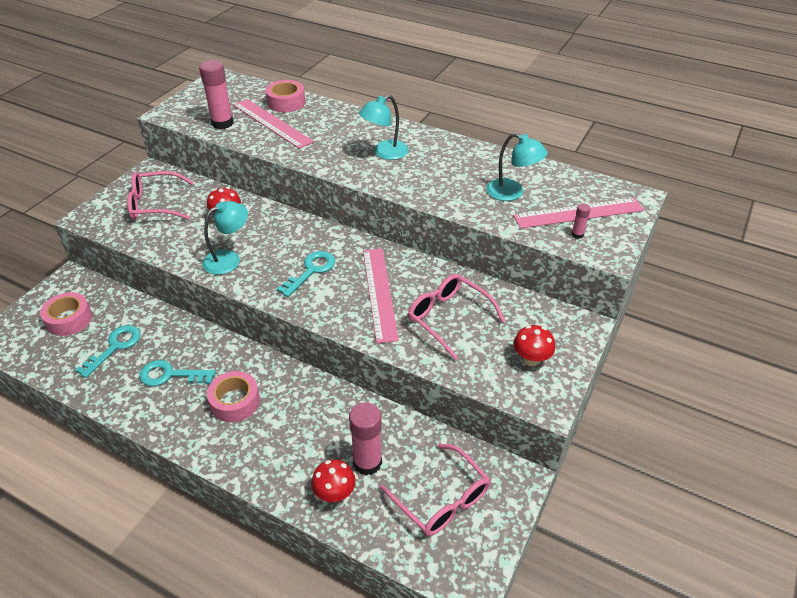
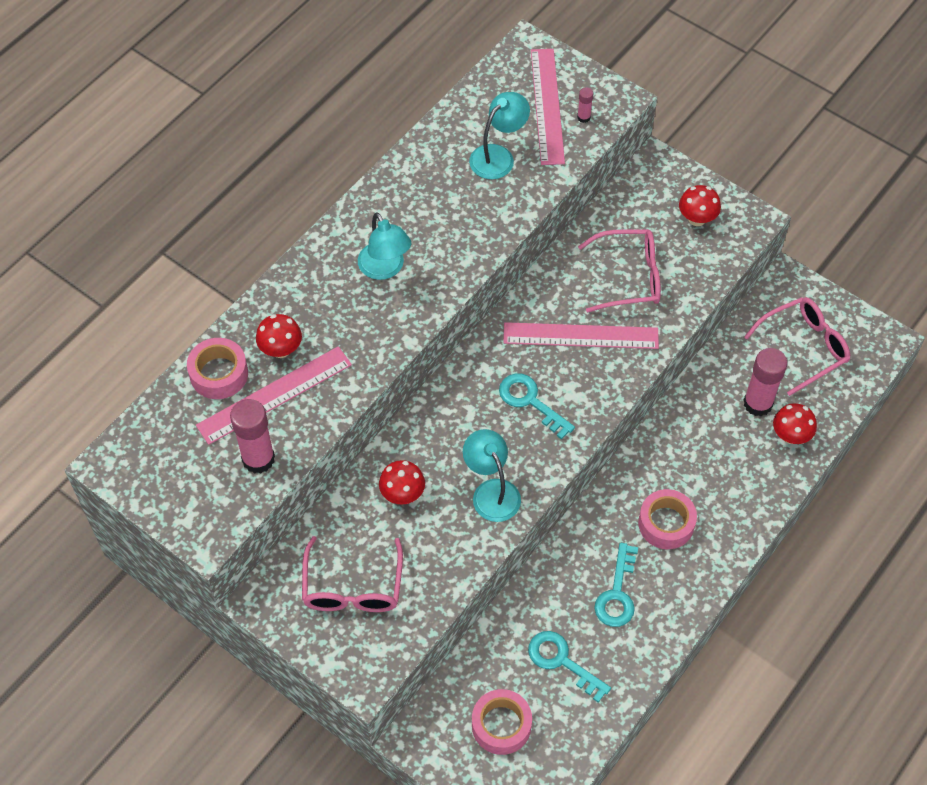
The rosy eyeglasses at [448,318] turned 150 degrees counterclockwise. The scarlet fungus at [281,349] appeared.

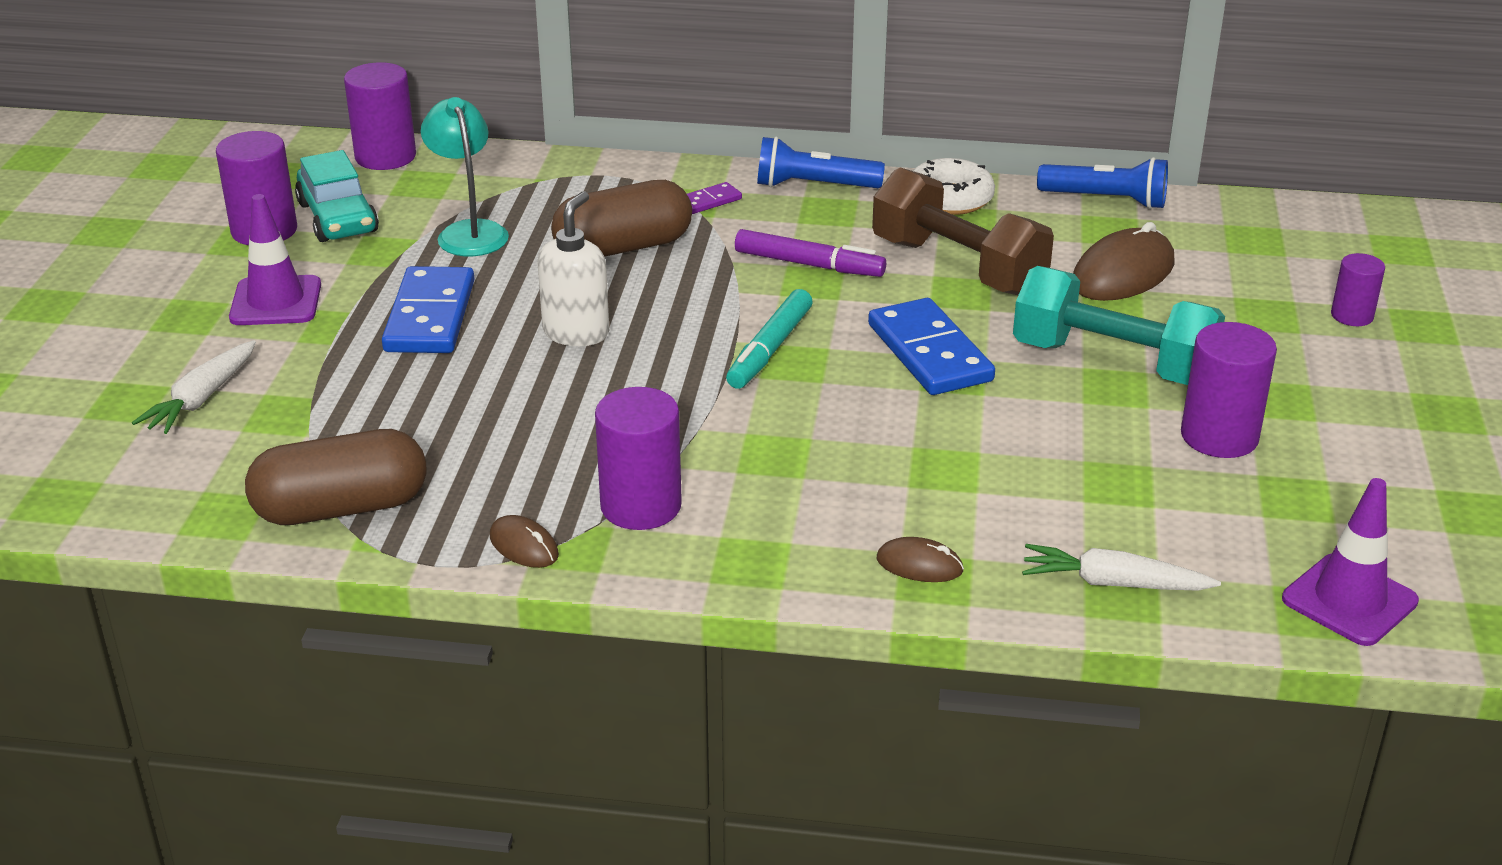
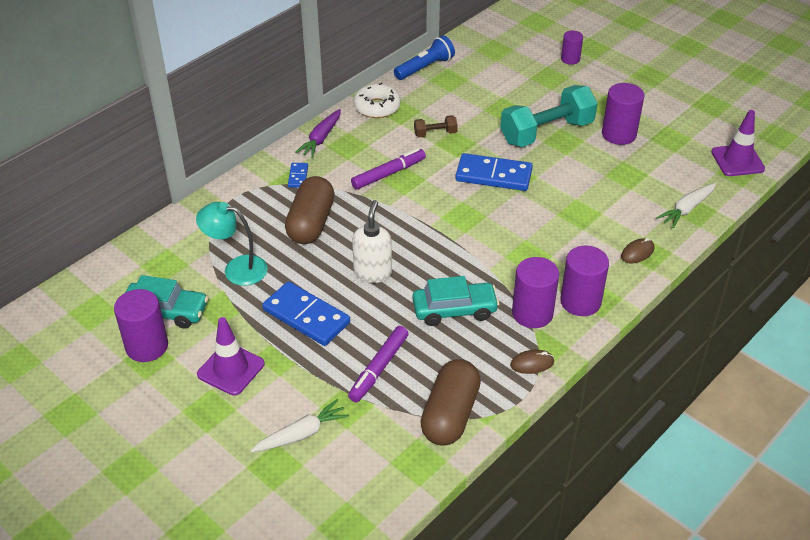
The violet solid cylinder moved from [385,156] to [580,301]. The blue pocket torch at [813,186] was replaced by the violet root vegetable at [321,139]. The brown hand weight at [958,267] changed to 0.45 times the size. The violet domino piece at [709,201] became the blue domino piece at [298,176]. The snow-white soap dispenser at [576,333] turned 45 degrees clockwise. The brown computer mouse at [1123,273] disappeared. The turquoise marker pen at [769,349] disappeared. The snow-white root vegetable at [201,399] turned 90 degrees counterclockwise. The turquoise car at [454,310] appeared. The violet marker pen at [378,368] appeared.

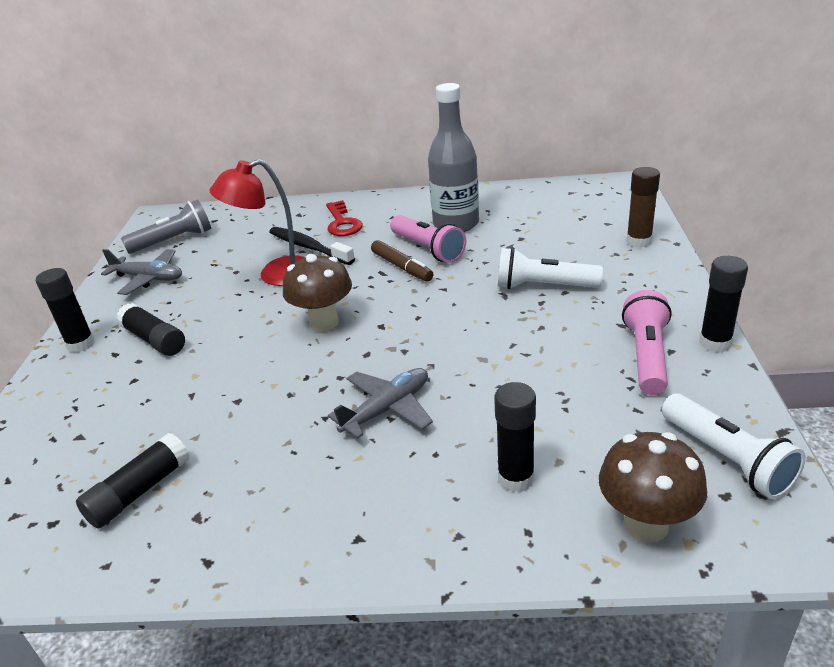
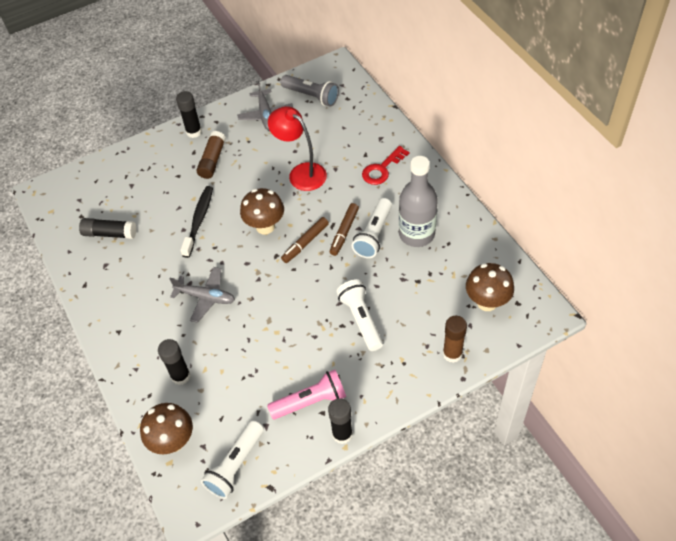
The rosy pocket torch at [428,249] became the snow-white pocket torch at [374,235]. The black toothbrush moved from [308,247] to [199,220]. The black glue stick at [154,340] became the brown glue stick at [212,160]. The brown marker pen at [305,243] appeared. The brown fungus at [487,302] appeared.

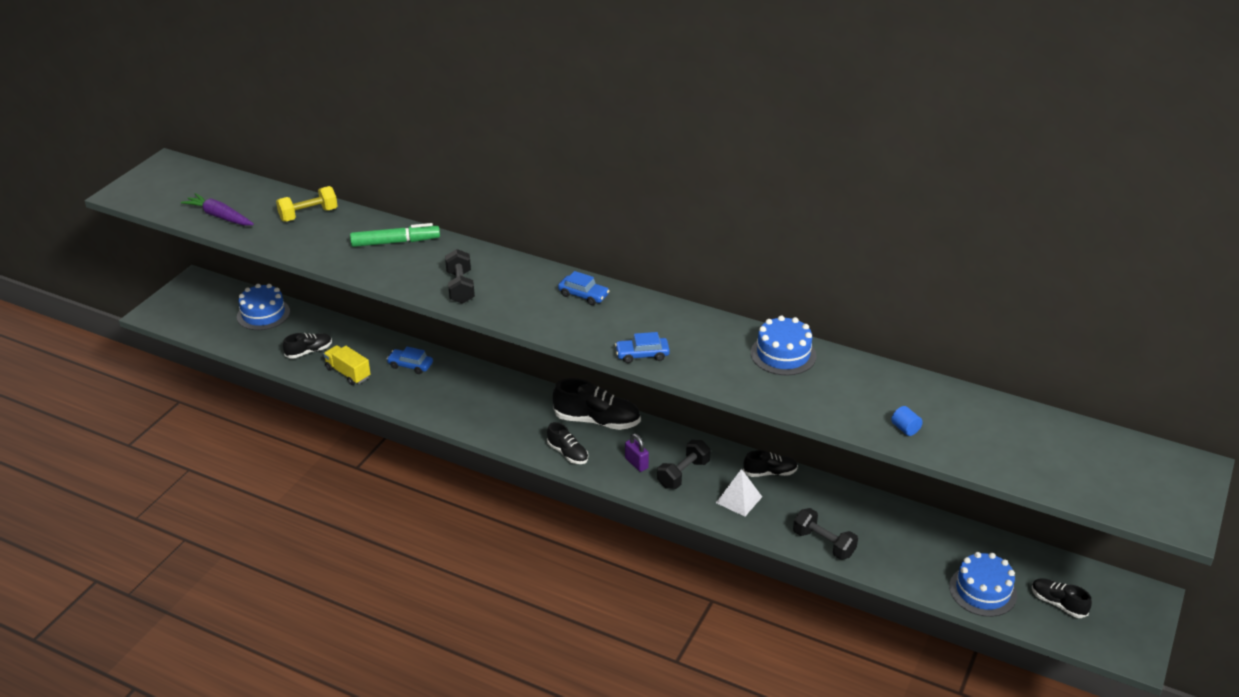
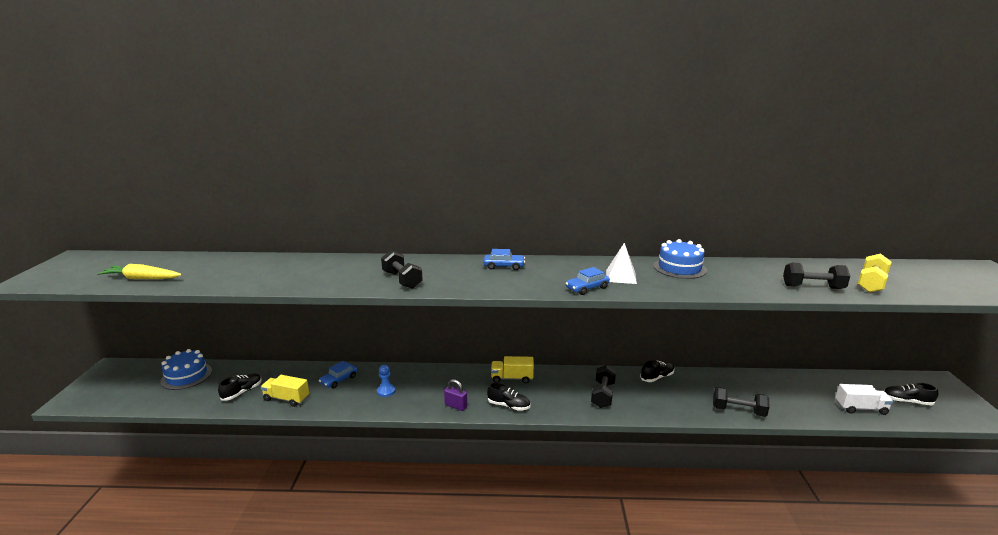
The bright yellow hand weight moved from [308,214] to [871,284]. The violet root vegetable at [219,216] became the bright yellow root vegetable at [142,278]. The leaf-green marker pen at [395,242] disappeared. The blue car at [410,365] turned 45 degrees counterclockwise. The black sneaker at [597,421] was replaced by the bright yellow lorry at [512,378]. The blue solid cylinder at [905,429] was replaced by the black hand weight at [813,287]. The violet lock moved from [636,463] to [456,406]. The snow-white solid pyramid moved from [739,499] to [621,276]. The blue layer cake at [983,591] was replaced by the snow-white lorry at [860,408]. The blue chess pawn at [386,391] appeared.

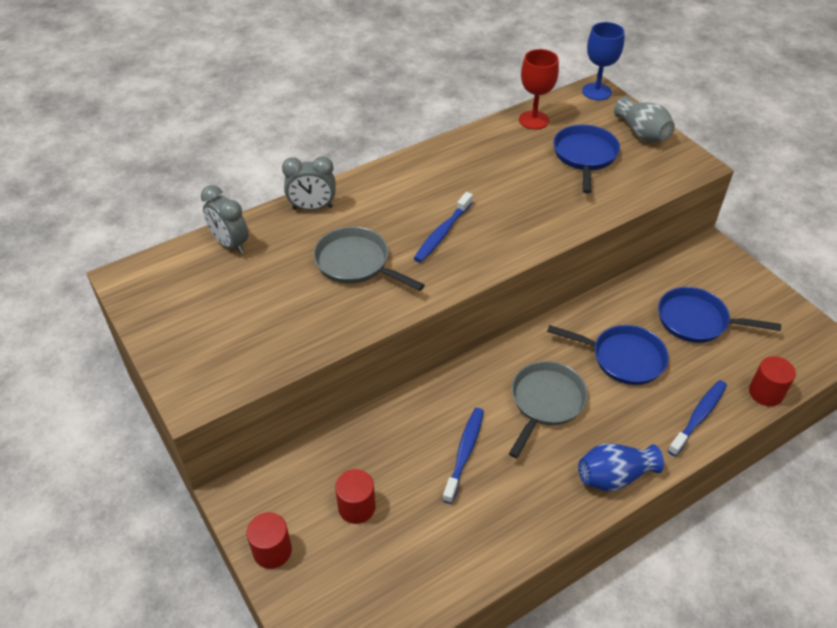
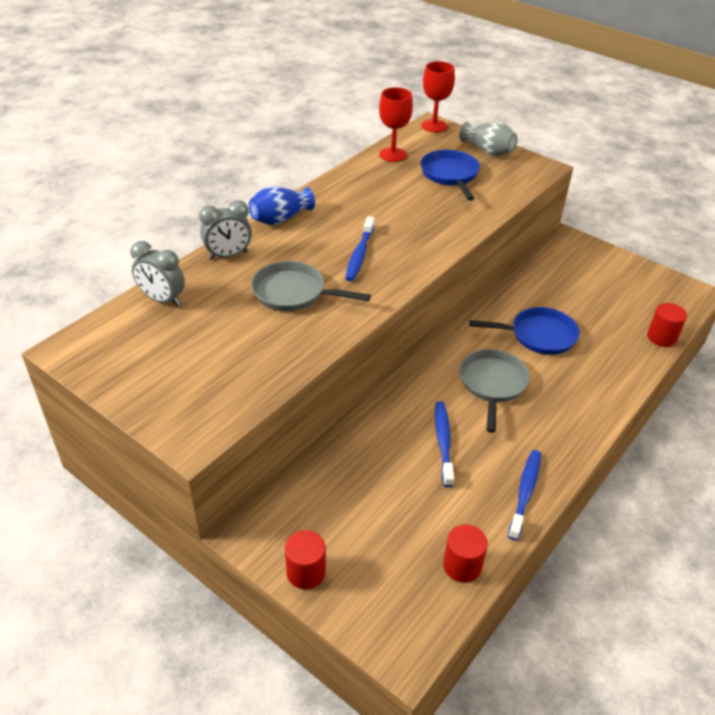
The blue goblet at [596,91] became the scarlet goblet at [434,126]. The blue pan at [697,321] disappeared. The blue toothbrush moved from [698,417] to [525,493]. The blue flower vase moved from [614,476] to [280,219]. The scarlet solid cylinder moved from [356,507] to [462,566].

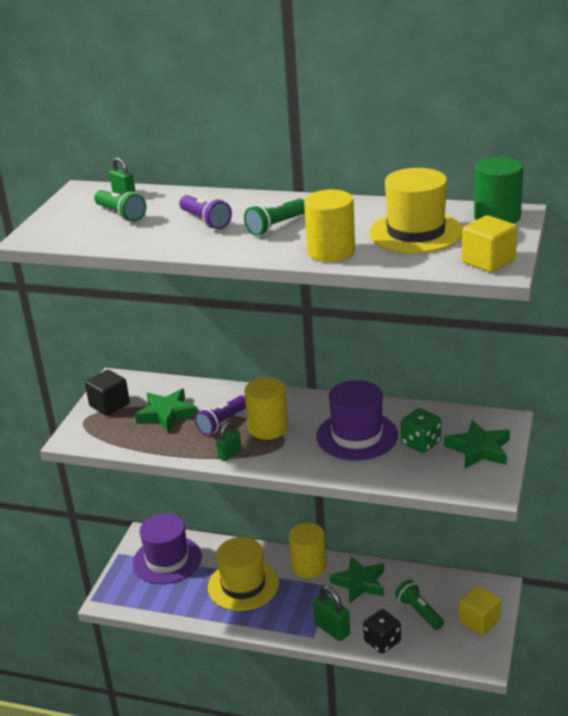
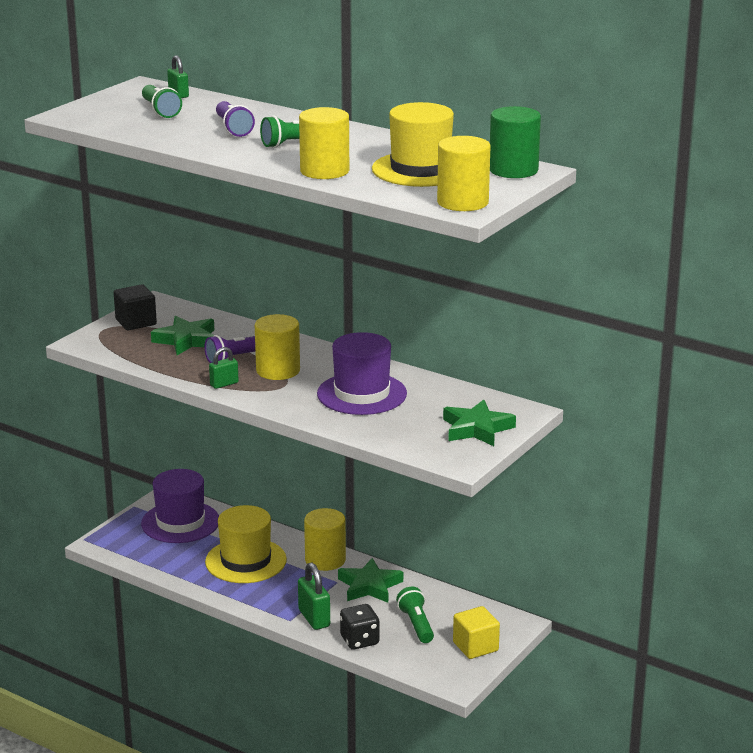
The bright yellow block at [488,261] was replaced by the bright yellow solid cylinder at [462,202]. The leaf-green die at [421,443] disappeared.

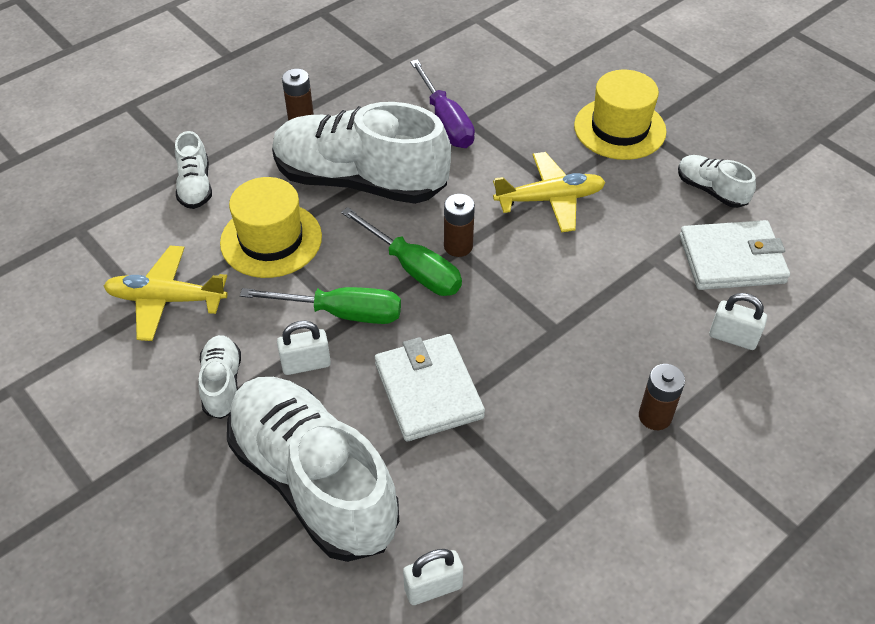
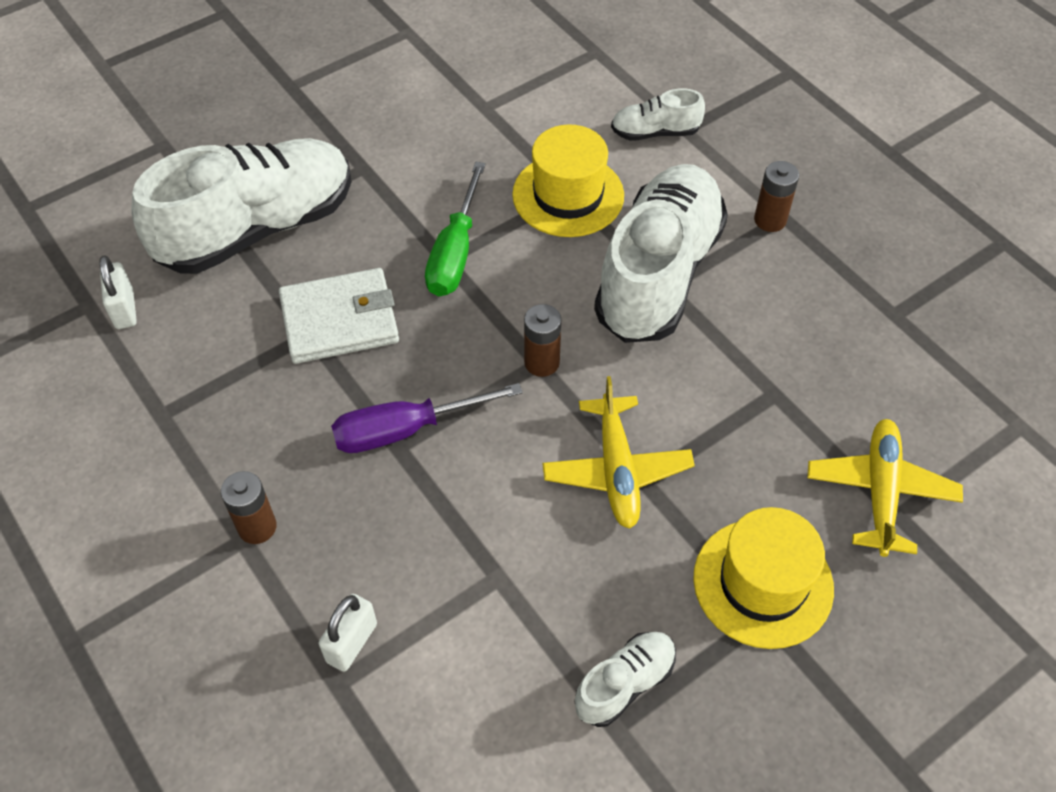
The violet flat screwdriver moved from [446,121] to [405,430]. The leaf-green flat screwdriver at [413,268] disappeared. The snow-white billfold at [731,259] disappeared. The bright yellow toy plane moved from [166,299] to [880,491]. The snow-white lock at [306,364] disappeared. The snow-white sneaker at [222,384] disappeared.

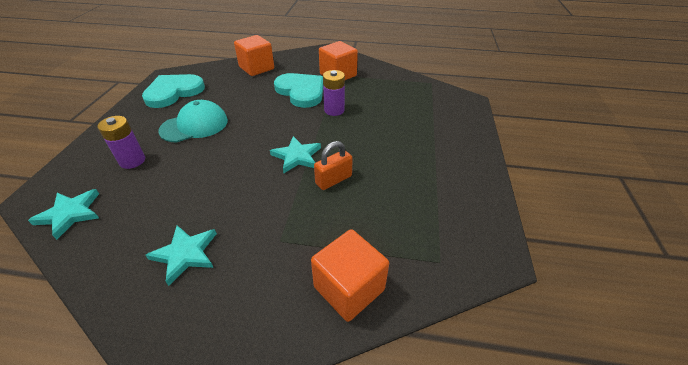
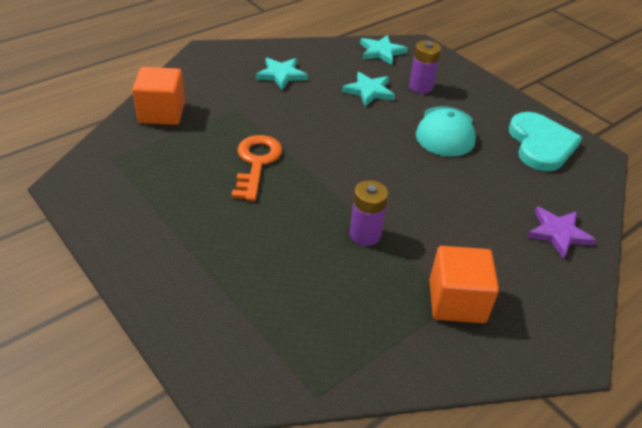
The bright orange block at [256,68] was replaced by the violet star at [558,233]. The turquoise heart shape at [301,91] disappeared. The turquoise star moved from [297,156] to [369,91]. The bright orange lock at [333,180] was replaced by the bright orange door key at [256,163].

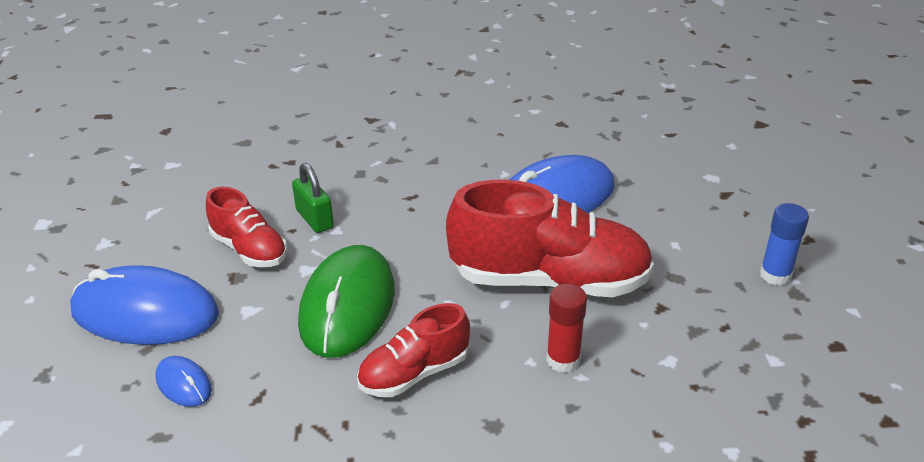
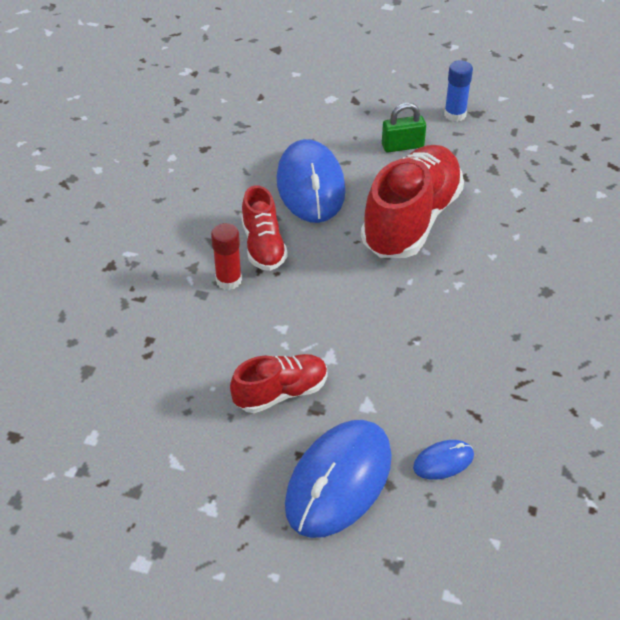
The leaf-green lock moved from [314,219] to [402,146]. The leaf-green computer mouse at [348,305] disappeared. The scarlet glue stick moved from [563,360] to [228,280]. The scarlet sneaker moved from [414,373] to [263,246].

